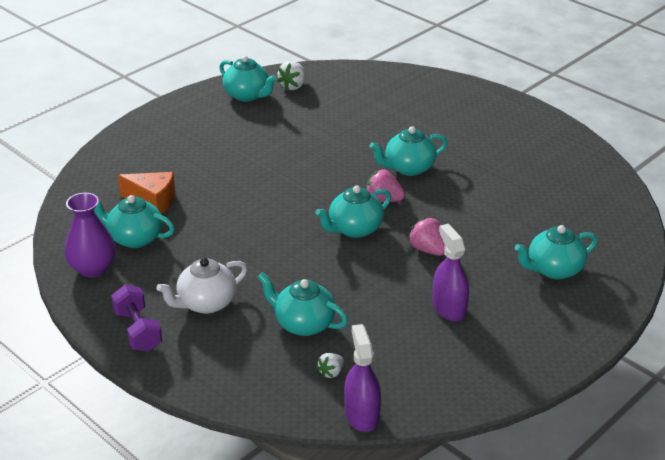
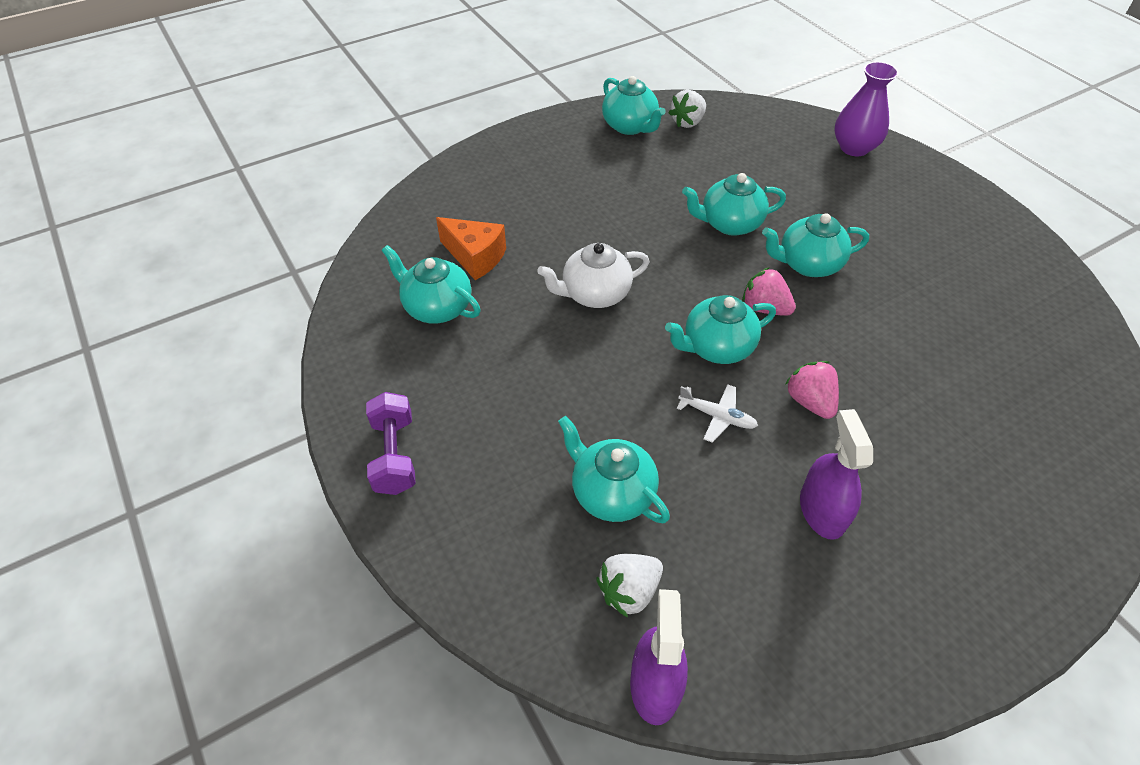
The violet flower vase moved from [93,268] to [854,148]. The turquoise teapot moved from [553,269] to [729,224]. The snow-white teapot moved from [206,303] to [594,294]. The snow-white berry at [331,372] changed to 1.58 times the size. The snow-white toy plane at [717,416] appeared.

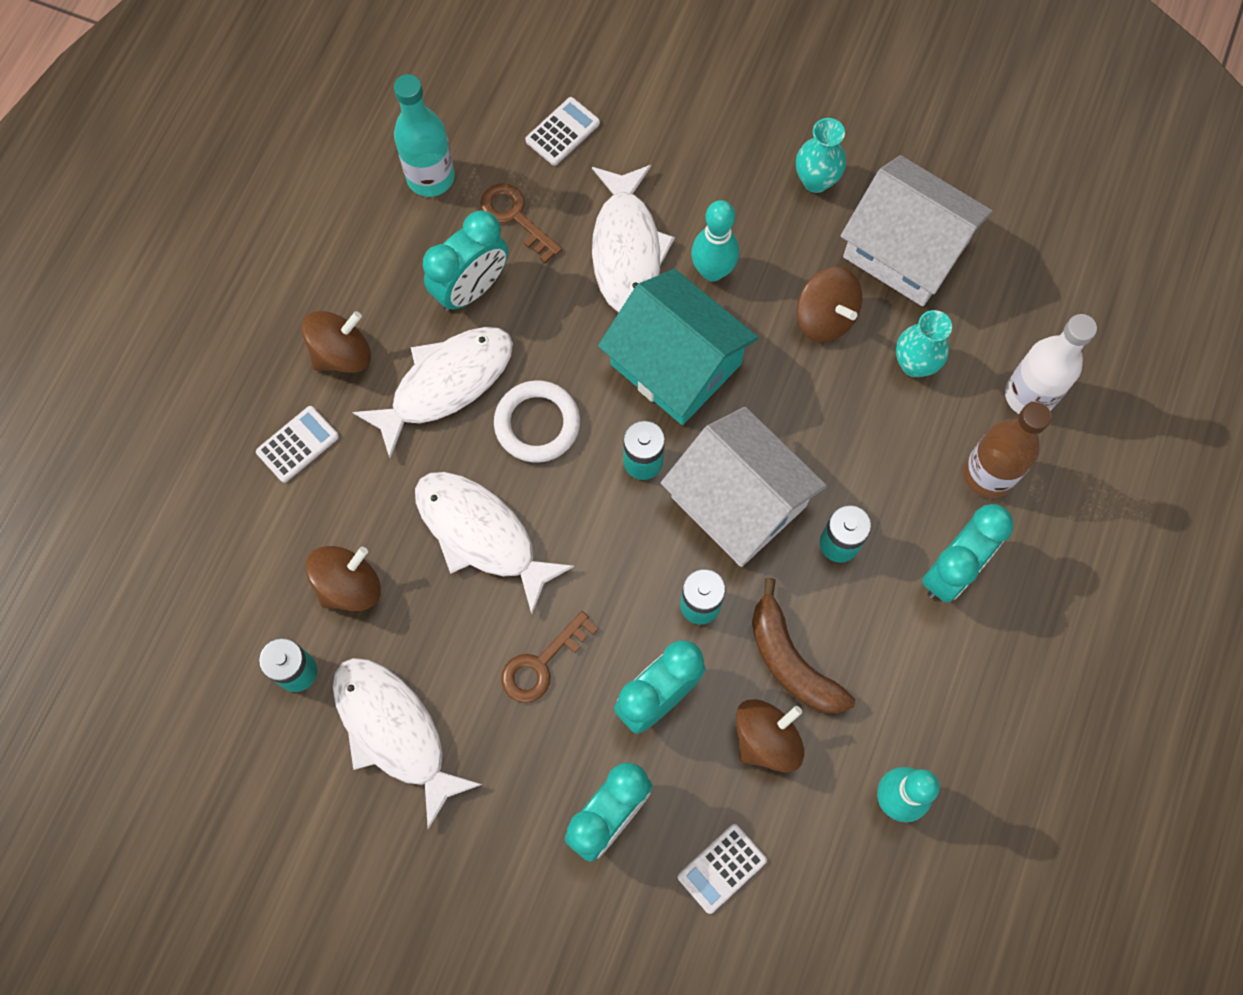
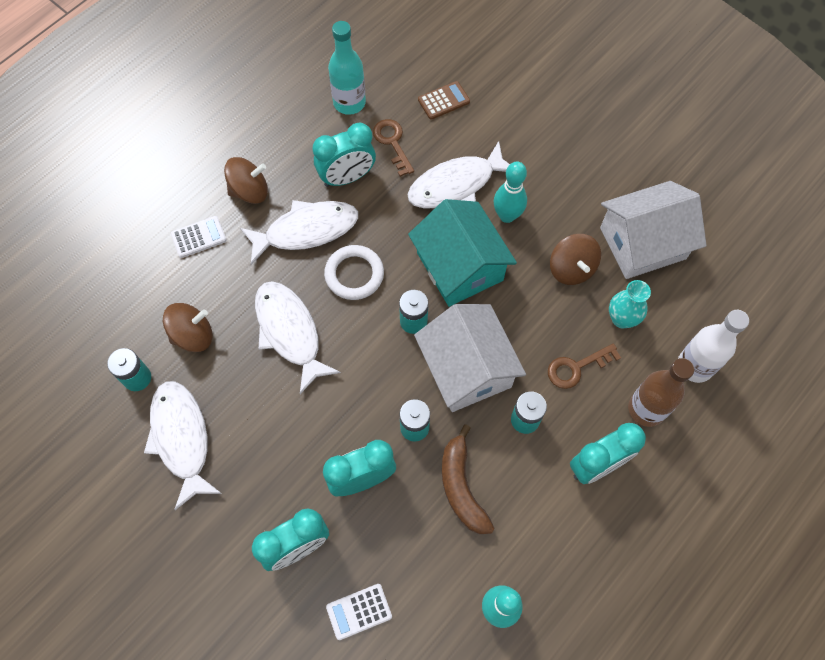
The snow-white pocket calculator at [562,132] became the brown pocket calculator at [443,101]. The turquoise flower vase at [816,180] disappeared. The snow-white cottage at [905,250] turned 75 degrees counterclockwise. The snow-white toy fish at [627,249] turned 45 degrees clockwise. The brown door key moved from [542,663] to [577,367]. The brown toy top at [766,739] disappeared.

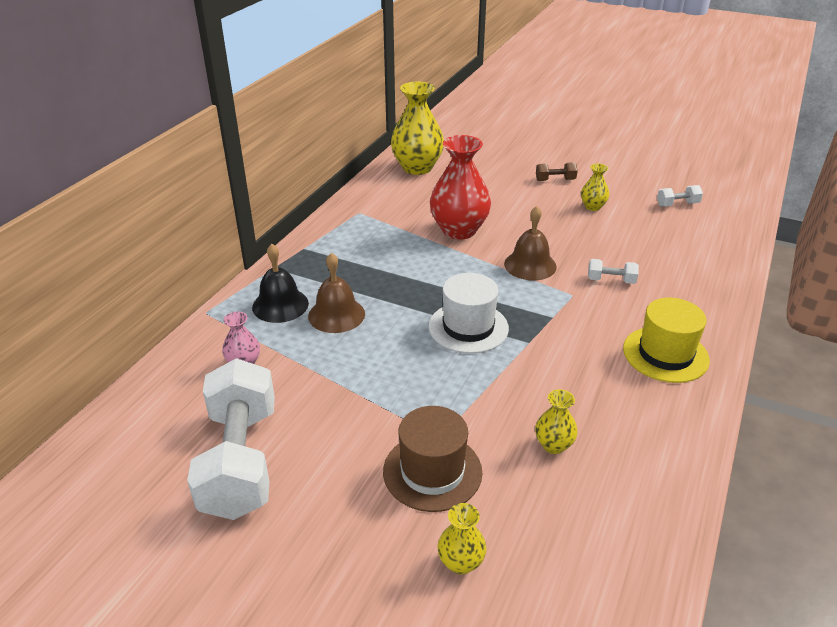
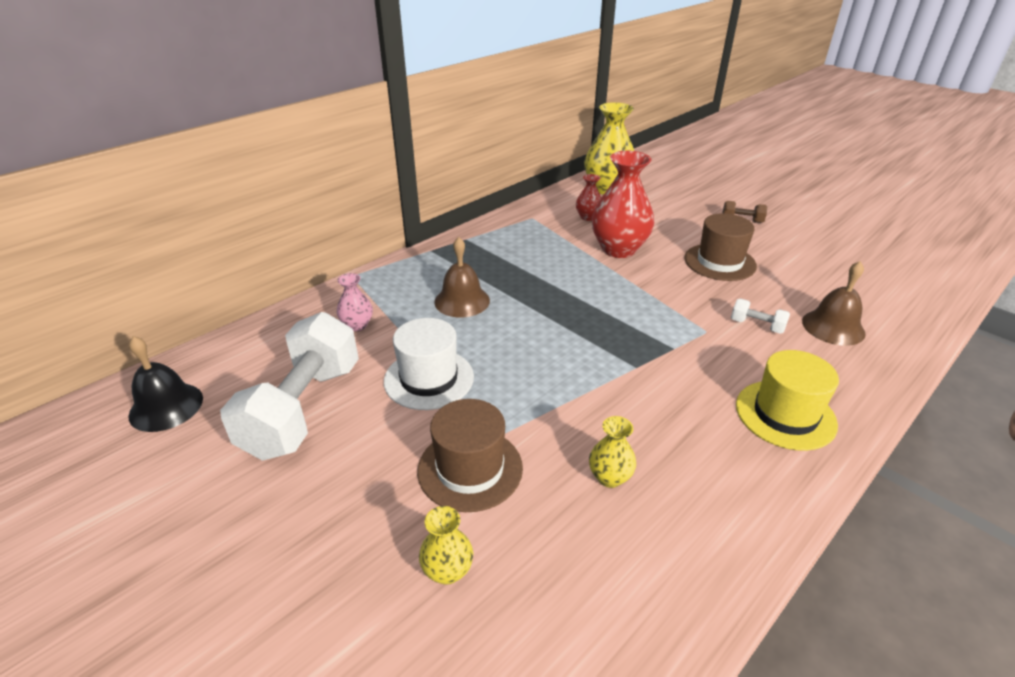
The bright yellow flower vase at [592,207] disappeared. The snow-white hand weight at [677,204] disappeared. The brown bell moved from [530,265] to [833,327]. The black bell moved from [280,305] to [166,406]. The snow-white hat moved from [468,327] to [429,379]. The scarlet flower vase at [588,217] appeared. The brown hat at [719,262] appeared.

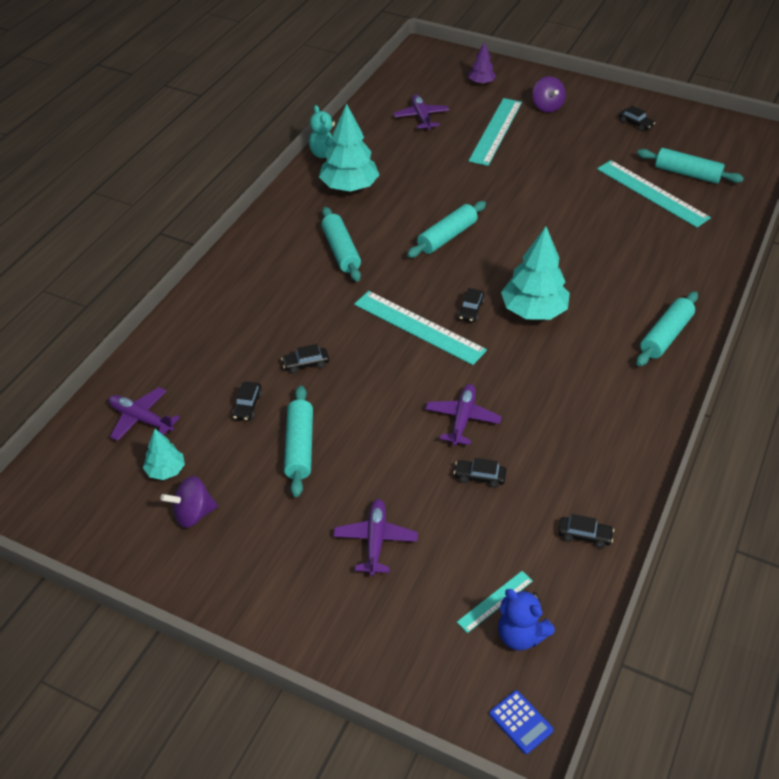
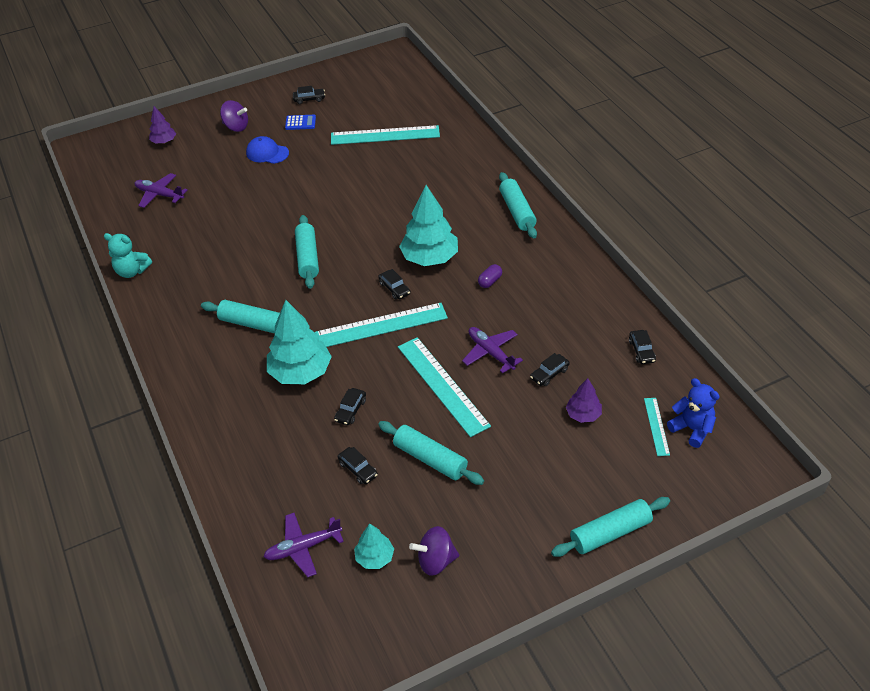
The turquoise straightedge moved from [495,131] to [442,385]. The turquoise tree moved from [349,187] to [300,372]. The turquoise rolling pin moved from [687,174] to [610,533]. The violet toy top at [193,514] turned 60 degrees clockwise. The violet toy plane at [375,540] disappeared. The black car at [584,535] turned 120 degrees clockwise. The blue stuffed bear at [520,635] turned 120 degrees counterclockwise. The blue pocket calculator moved from [521,722] to [300,123]. The blue baseball cap at [267,153] appeared. The violet capsule at [490,281] appeared. The violet tree at [583,414] appeared.

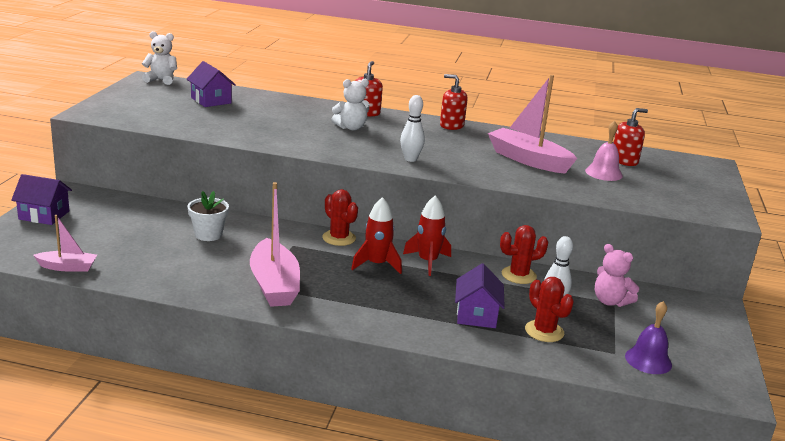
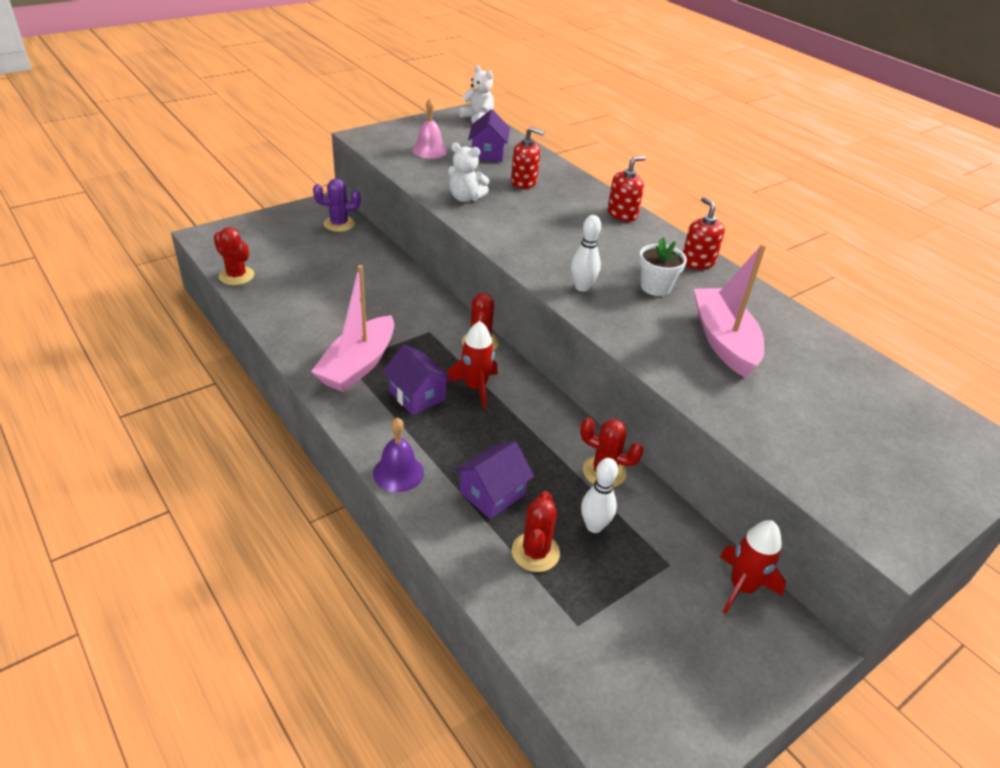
The snow-white stuffed bear moved from [351,128] to [465,198]. The scarlet soap dispenser moved from [624,161] to [524,182]. The rosy bell moved from [603,173] to [429,150]. The violet cottage moved from [44,215] to [417,395]. The snow-white plant pot moved from [208,235] to [655,287]. The scarlet toy rocket moved from [427,262] to [742,587]. The rosy toy boat at [67,267] was replaced by the scarlet saguaro cactus at [236,276]. The rosy stuffed bear at [610,301] disappeared. The violet bell moved from [648,360] to [398,472]. The violet saguaro cactus at [339,224] appeared.

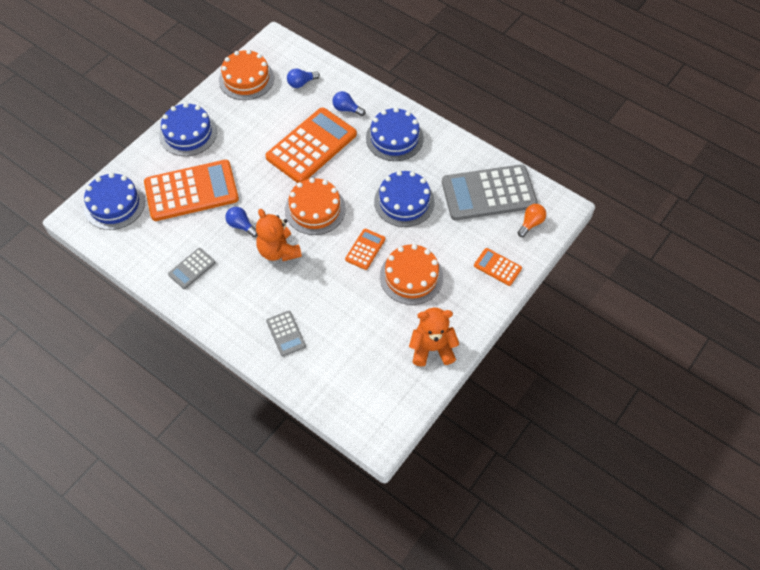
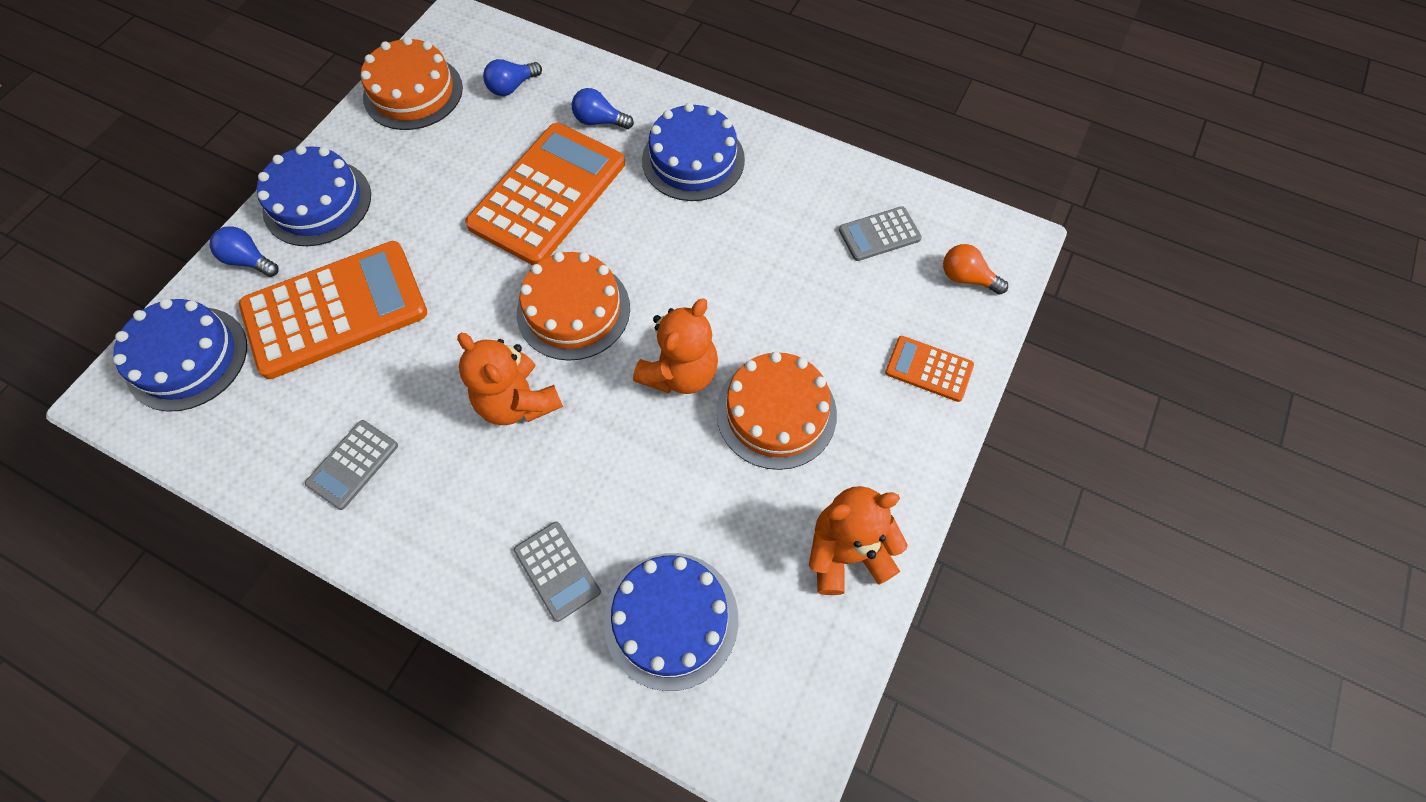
The grey pocket calculator at [488,193] changed to 0.46 times the size. The blue layer cake moved from [404,201] to [671,619]. The bright orange lightbulb at [531,223] turned 90 degrees counterclockwise. The blue lightbulb moved from [241,225] to [249,260]. The bright orange pocket calculator at [365,249] was replaced by the bright orange stuffed bear at [680,373].

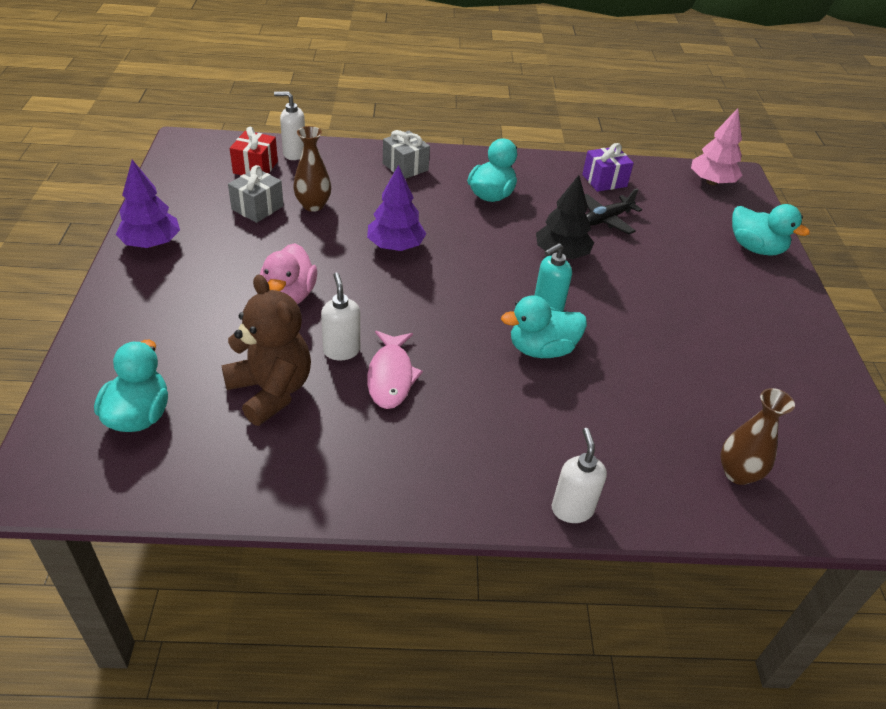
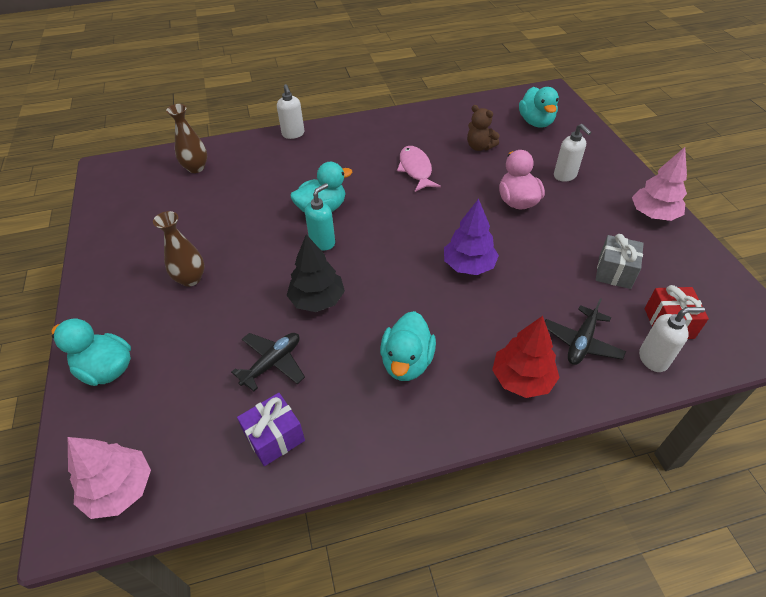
The brown flower vase moved from [313,205] to [191,279]. The grey wrapped gift at [405,167] was replaced by the scarlet tree at [522,379]. The violet tree at [151,243] became the rosy tree at [653,214]. The snow-white soap dispenser moved from [341,350] to [565,175]. The brown stuffed bear at [271,391] changed to 0.59 times the size. The black toy plane at [581,342] appeared.

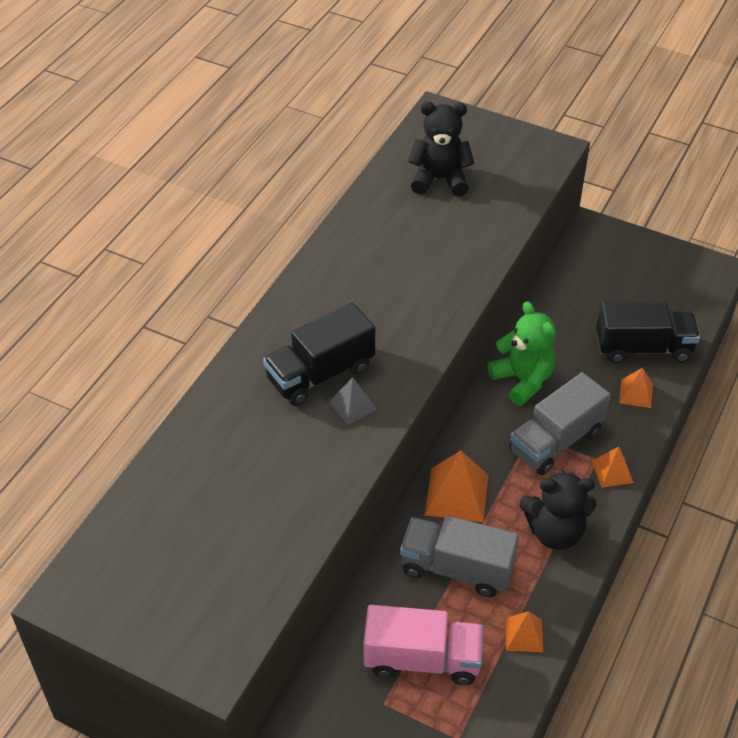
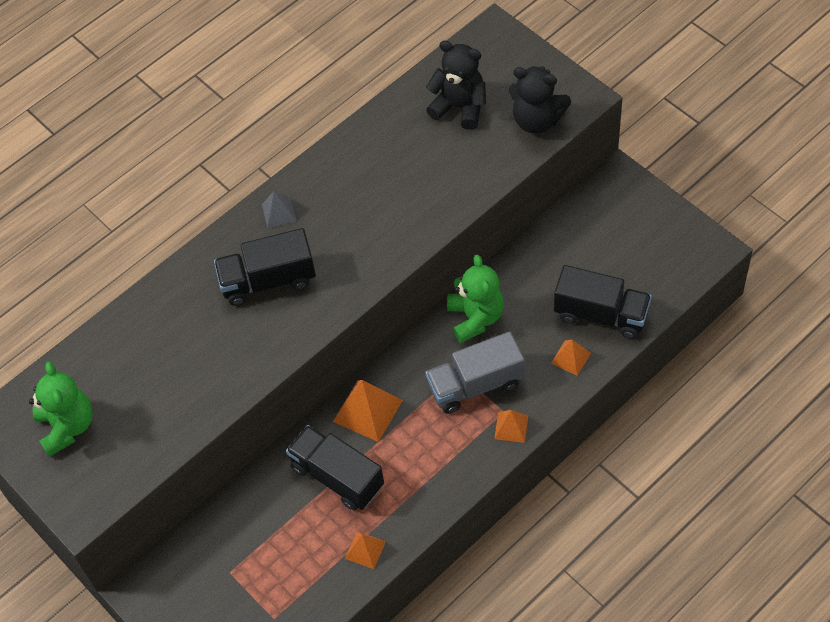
The grey solid pyramid moved from [353,405] to [279,212]. The black stuffed bear moved from [555,532] to [537,120]. The grey lorry at [456,569] became the black lorry at [337,477]. The rosy lorry at [422,659] disappeared. The leaf-green stuffed bear at [67,426] appeared.

